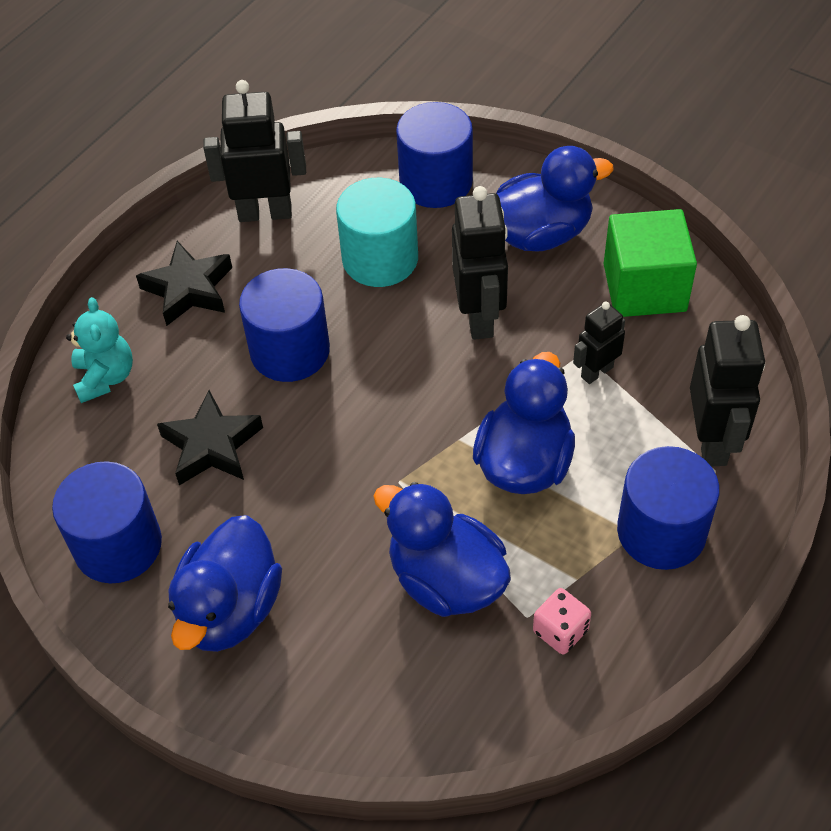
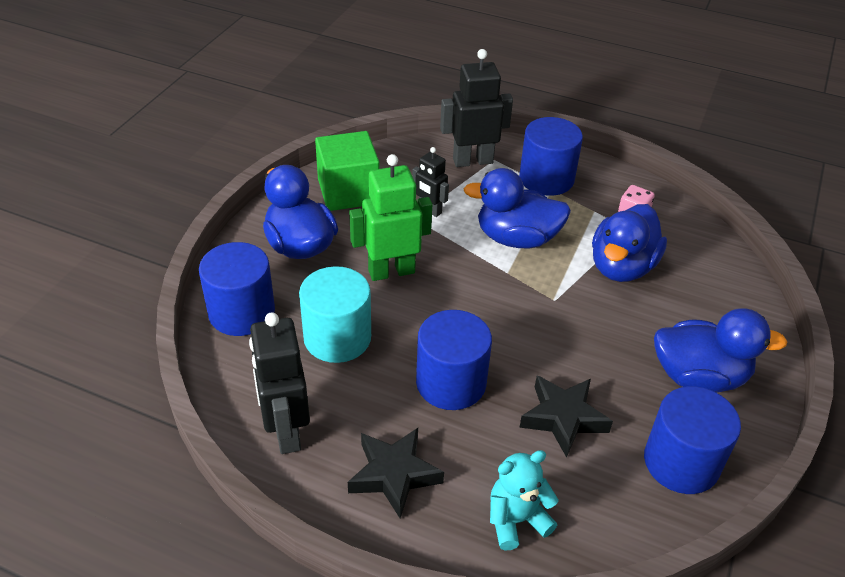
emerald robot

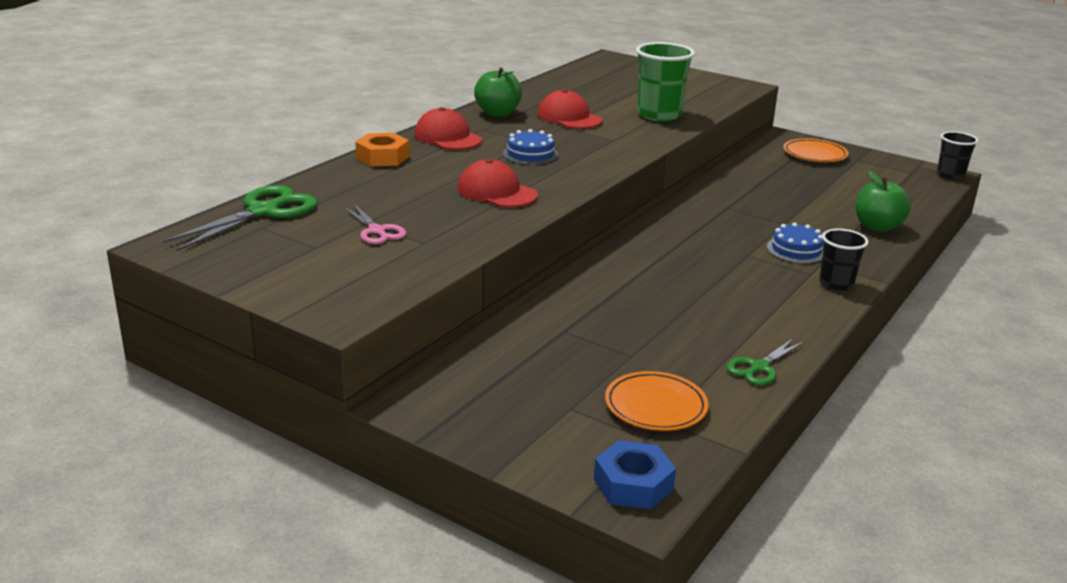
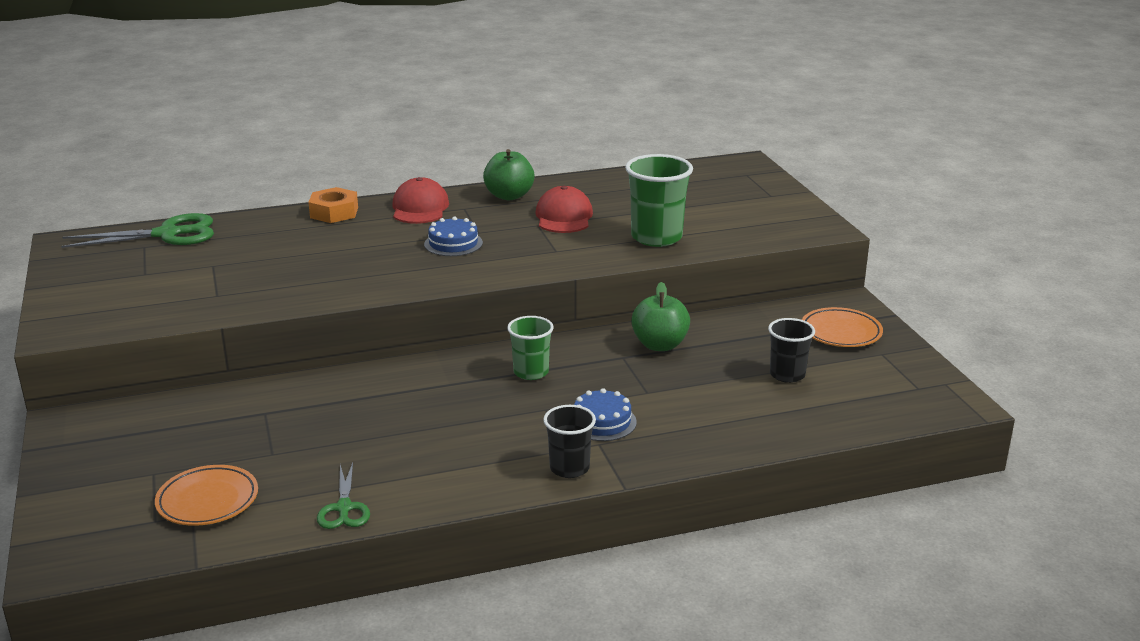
pink scissors
scarlet baseball cap (no. 2 from left in the first image)
blue nut
emerald beaker (no. 1 from left)
emerald toy apple (no. 2 from left)
jet-black beaker (no. 2 from left)
emerald scissors (no. 2 from left)

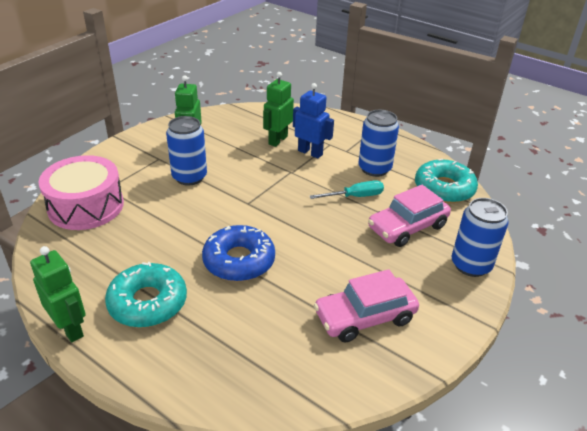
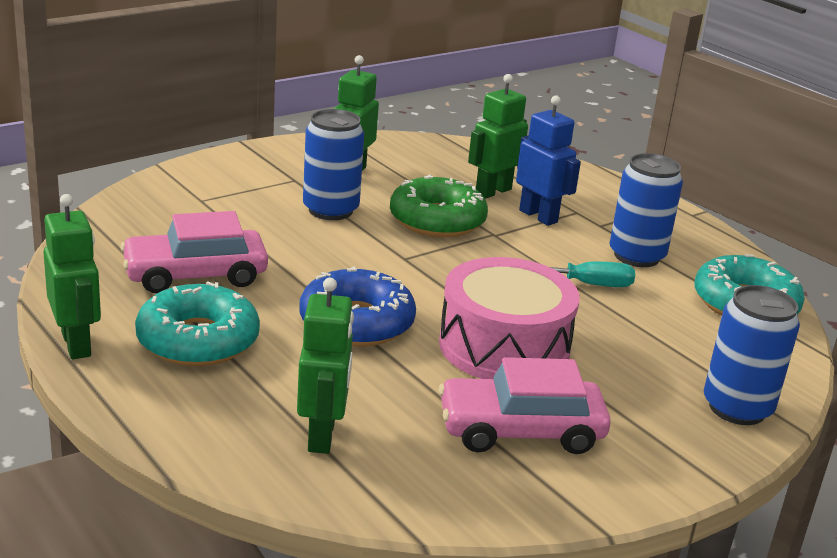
emerald robot (no. 2 from left)
emerald donut
pink snare drum
pink automobile (no. 1 from left)

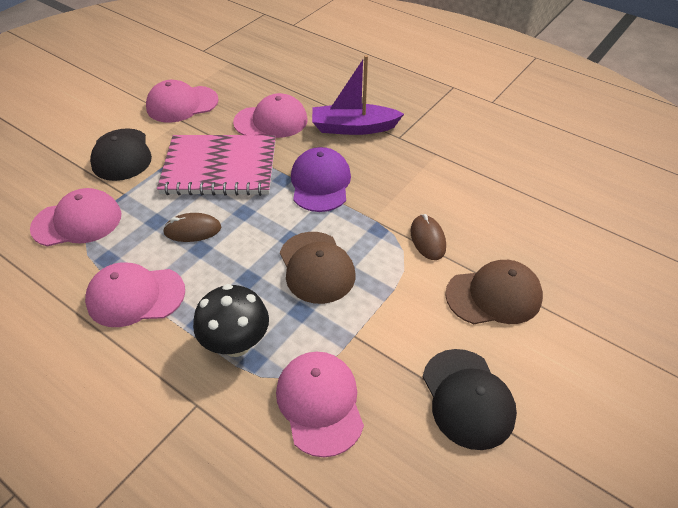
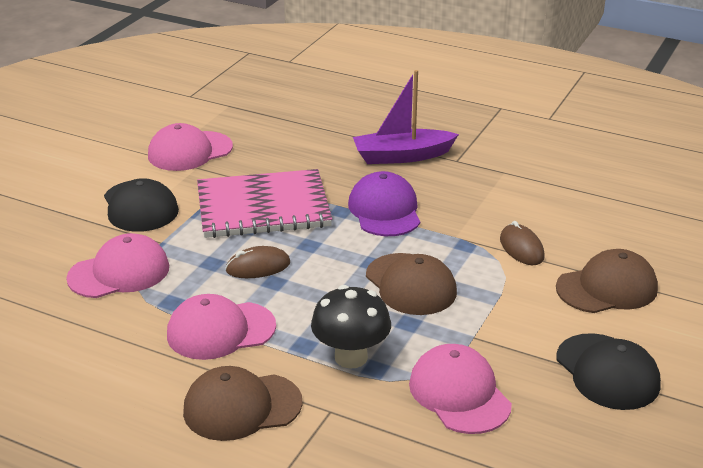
pink baseball cap (no. 4 from left in the first image)
russet baseball cap (no. 1 from left)

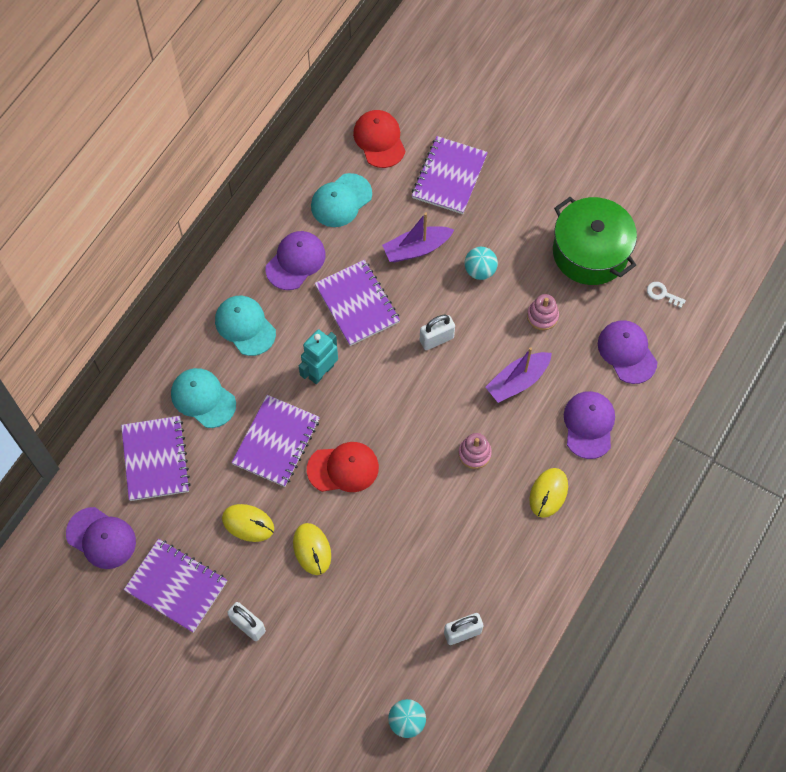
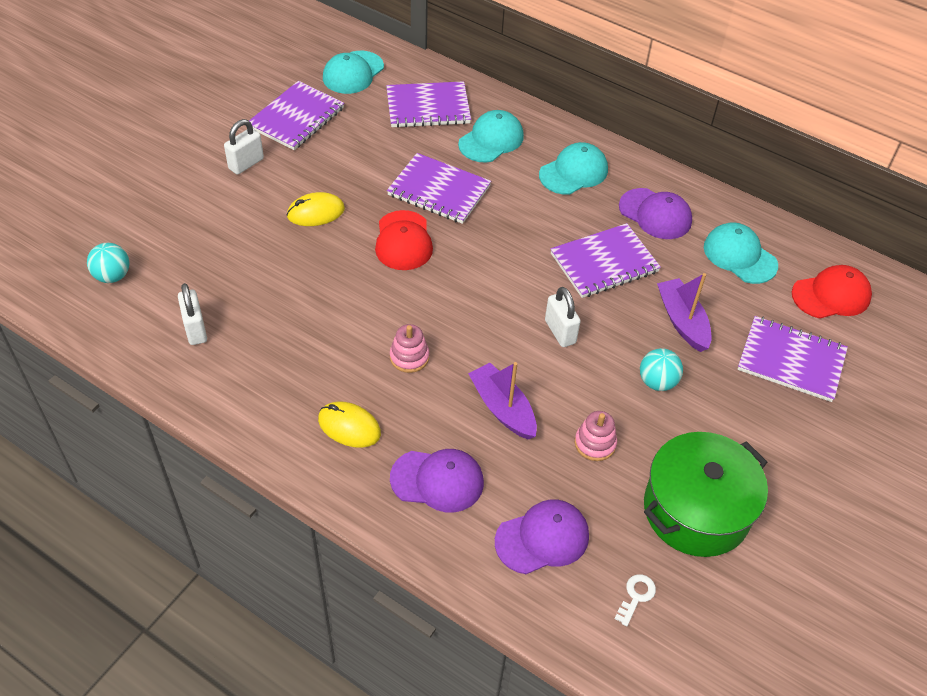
bright yellow PC mouse (no. 1 from left in the first image)
teal robot
teal baseball cap (no. 1 from left)

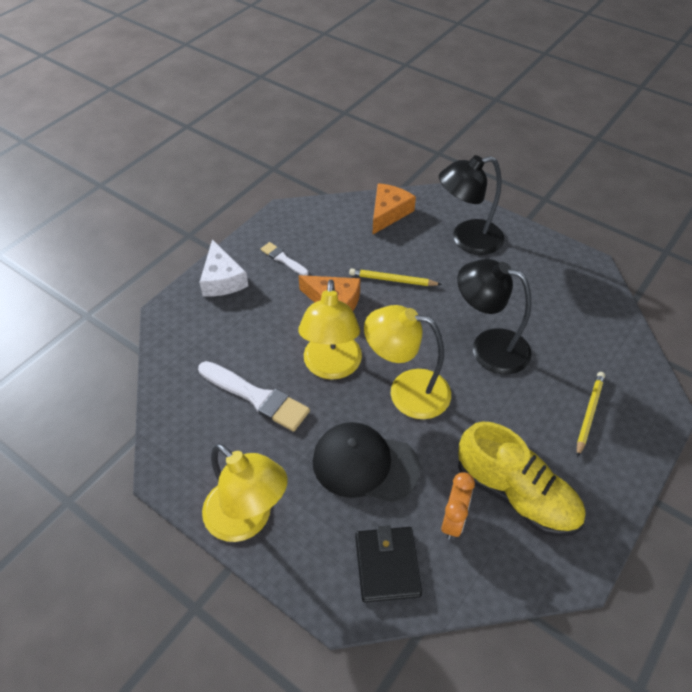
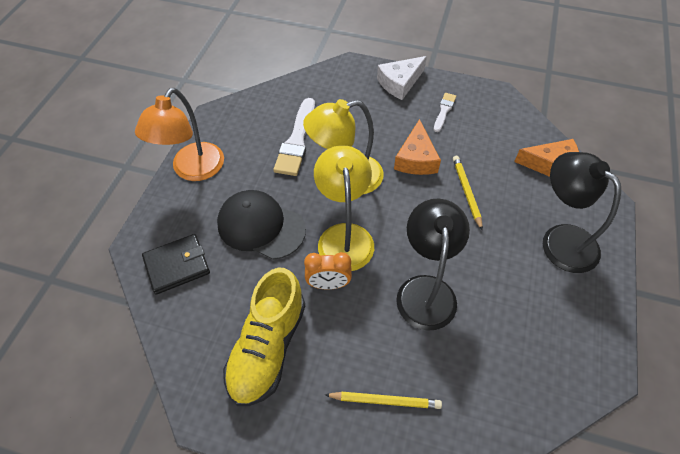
bright orange bedside clock
bright orange lamp
jet-black baseball cap

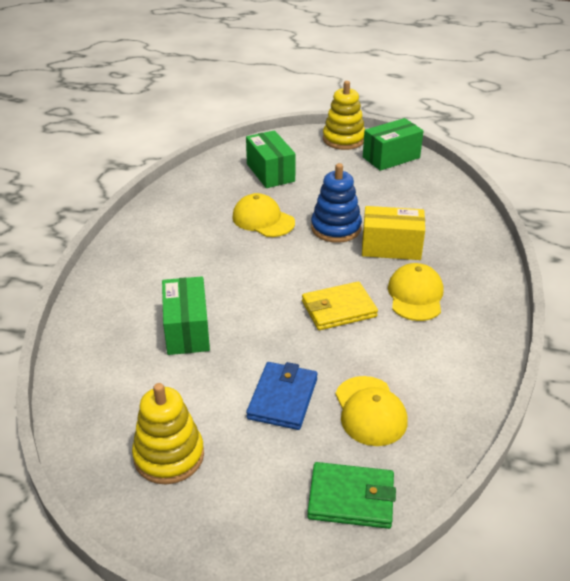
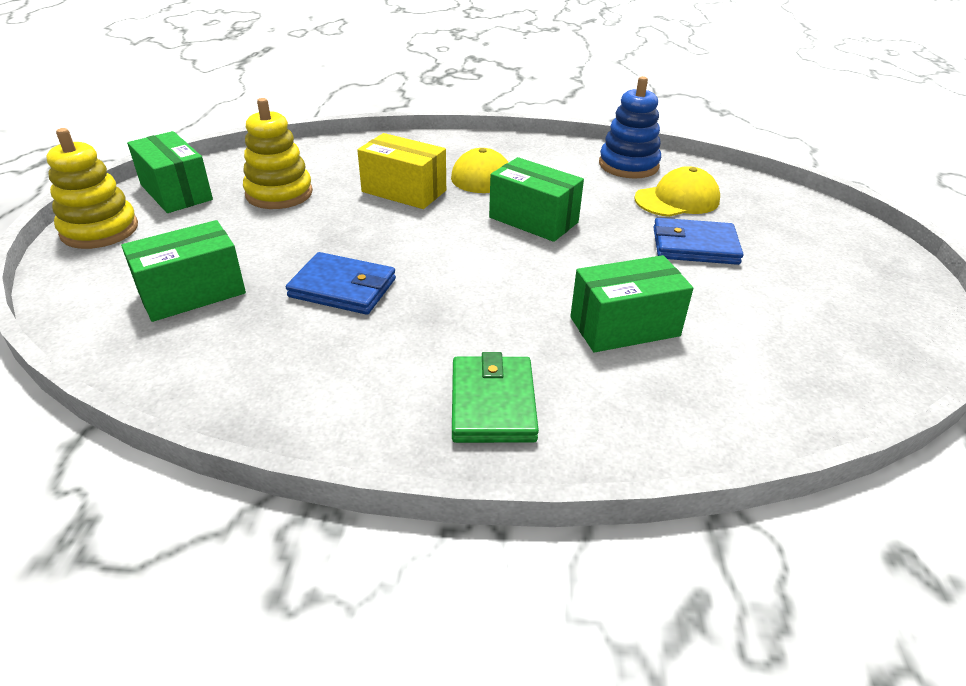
bright yellow ring stacker (no. 2 from left)
emerald card wallet
blue ring stacker
blue card wallet (no. 1 from left)
emerald parcel (no. 3 from left)
bright yellow parcel

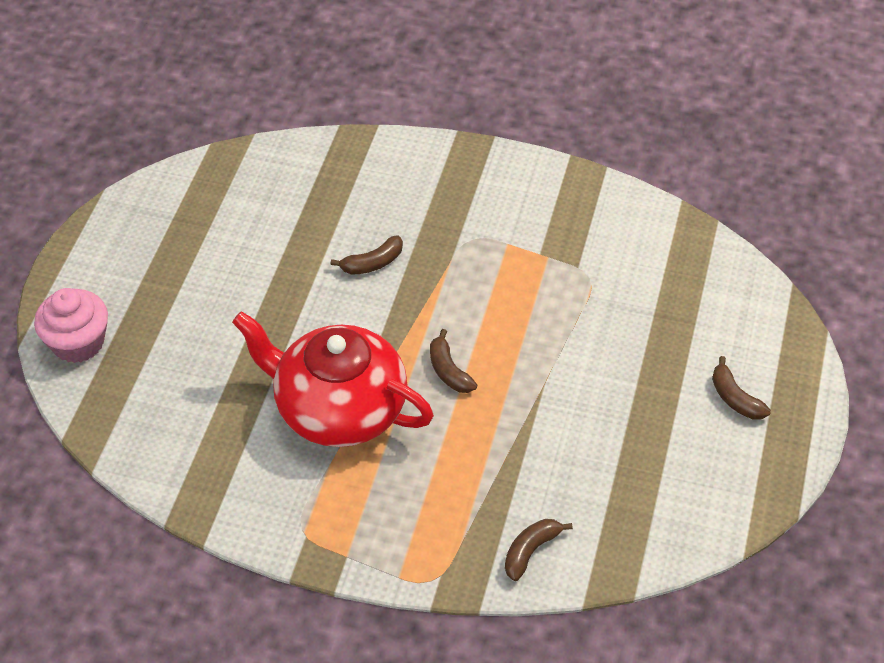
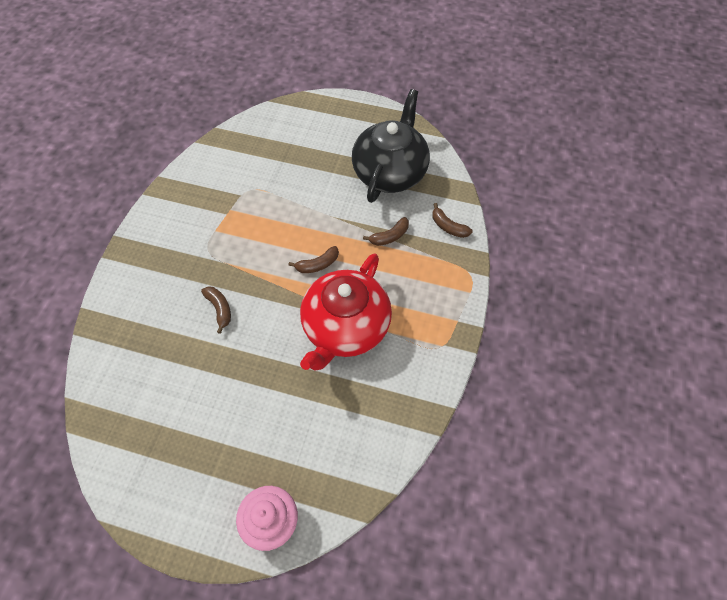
jet-black teapot
russet toy banana (no. 3 from left)

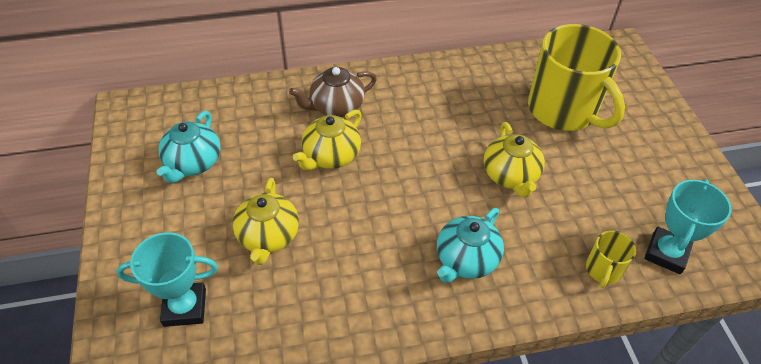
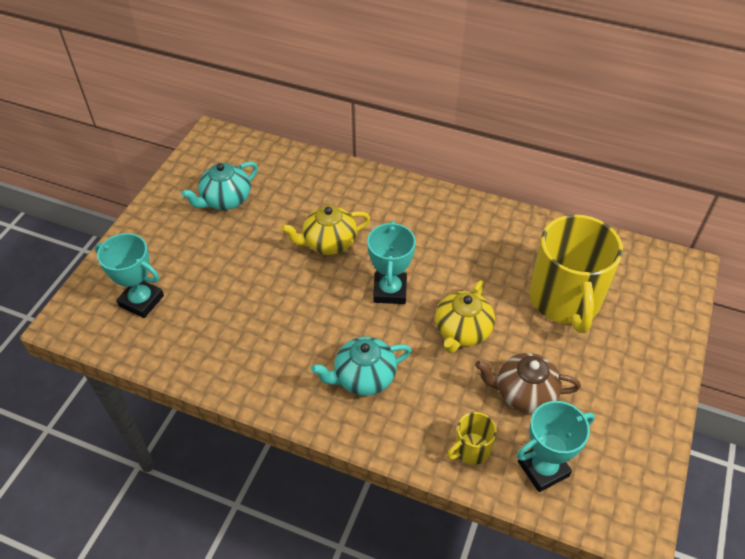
bright yellow teapot (no. 1 from left in the first image)
teal trophy (no. 2 from left)
russet teapot

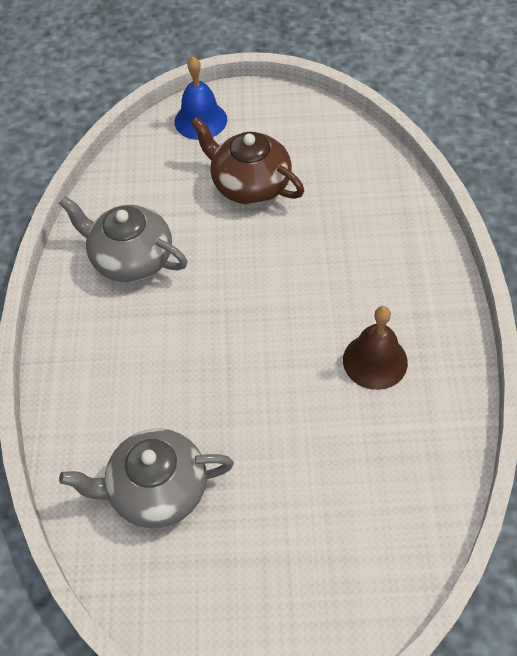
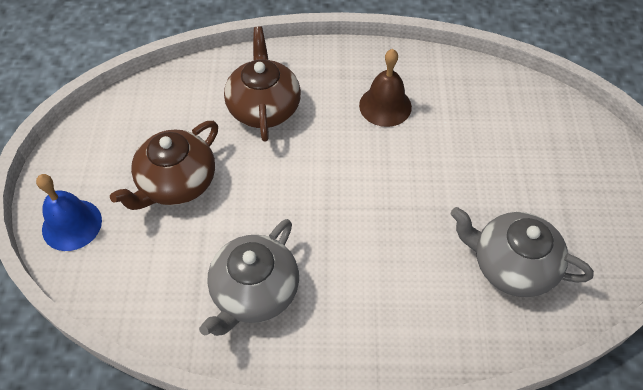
russet teapot (no. 2 from left)
ash-grey teapot (no. 2 from left)

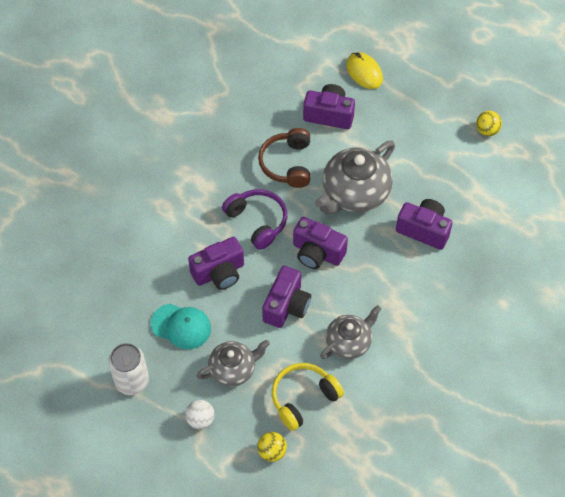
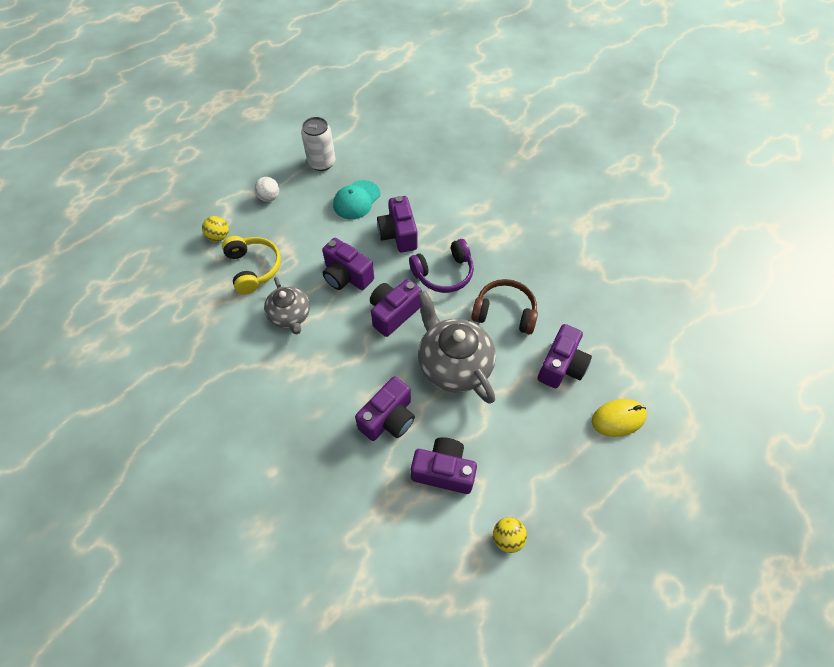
ash-grey teapot (no. 1 from left in the first image)
purple photo camera (no. 5 from left)

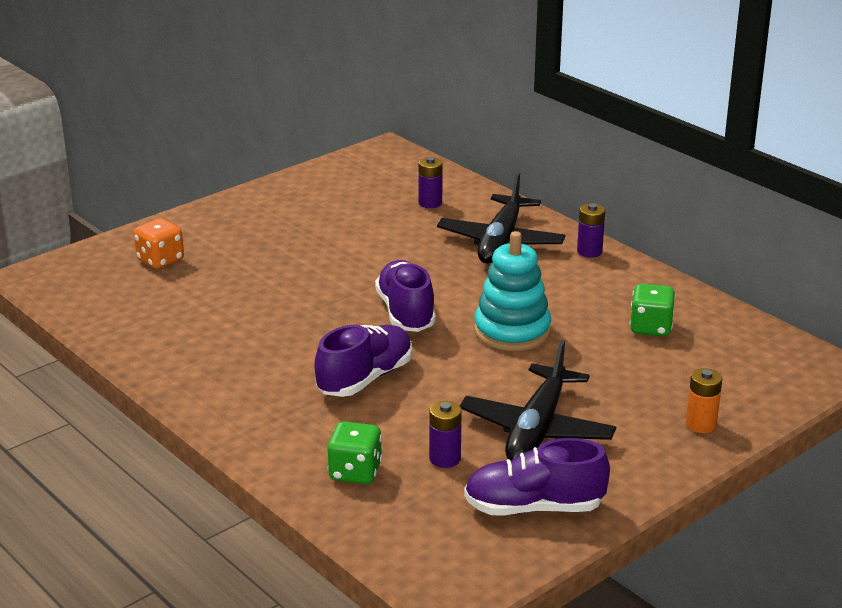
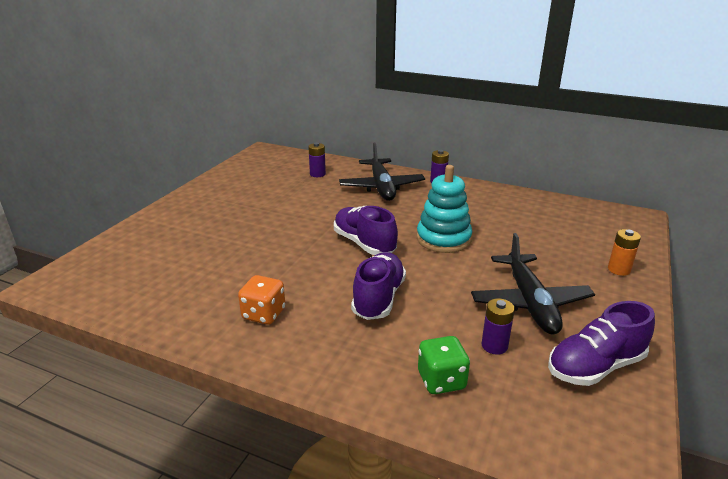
emerald die (no. 2 from left in the first image)
bright orange die

